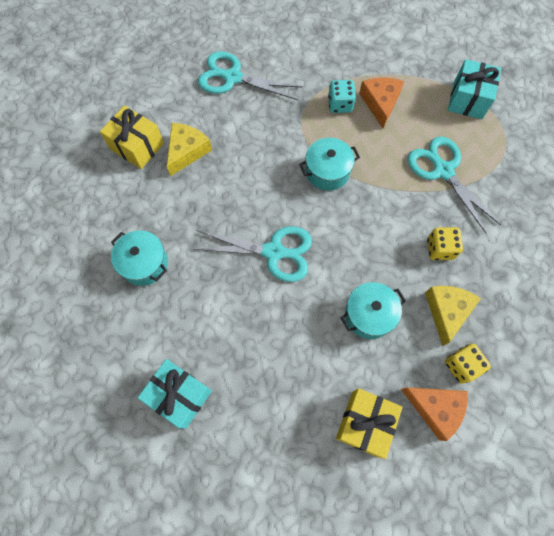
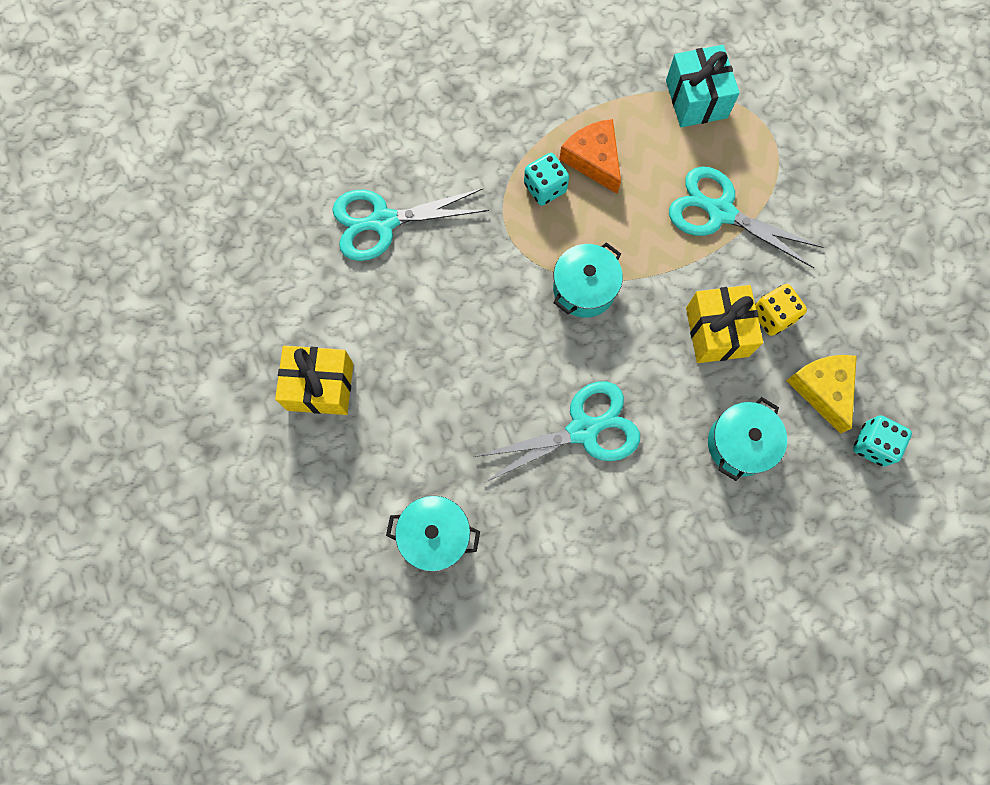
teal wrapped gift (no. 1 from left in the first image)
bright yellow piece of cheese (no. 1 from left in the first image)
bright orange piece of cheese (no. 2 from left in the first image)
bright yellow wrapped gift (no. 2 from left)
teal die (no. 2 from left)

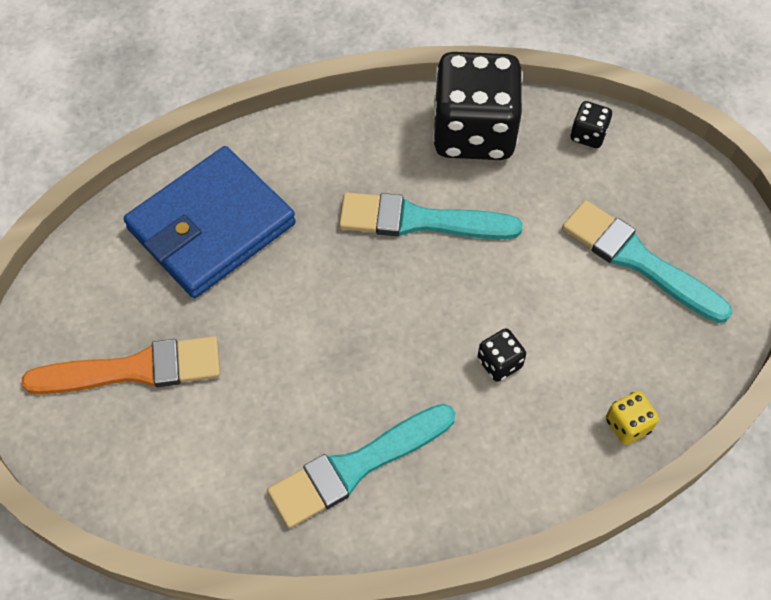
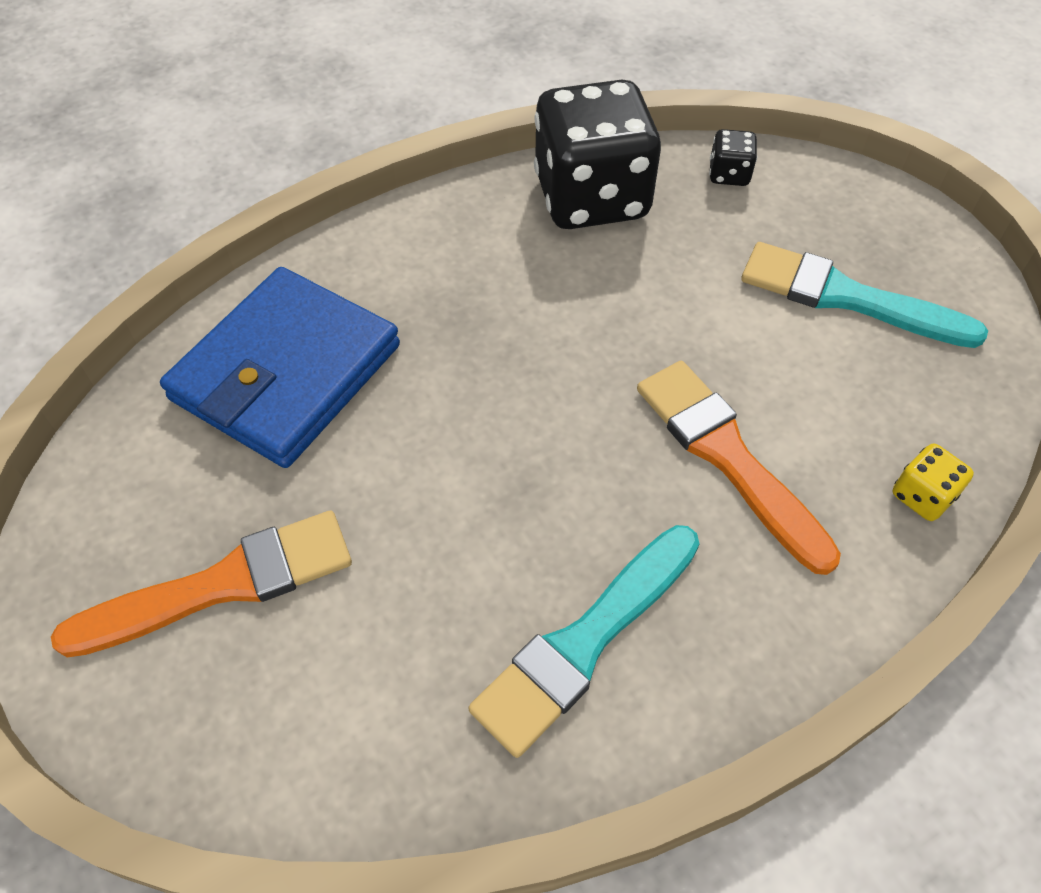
teal brush (no. 2 from left in the first image)
bright orange brush (no. 2 from left)

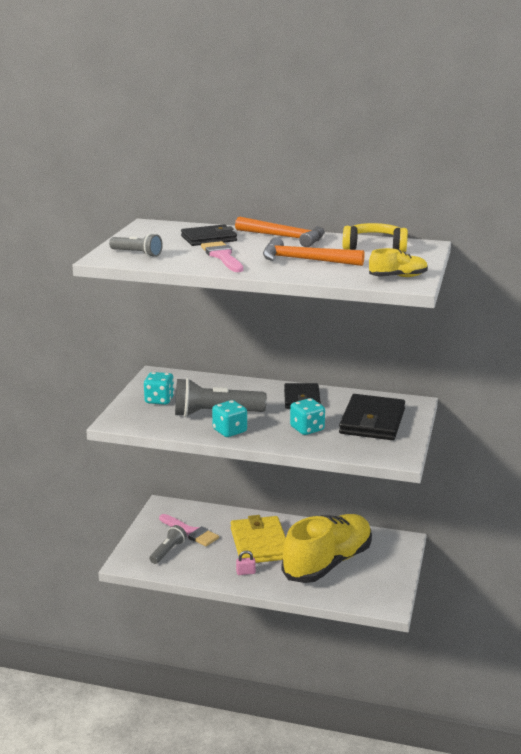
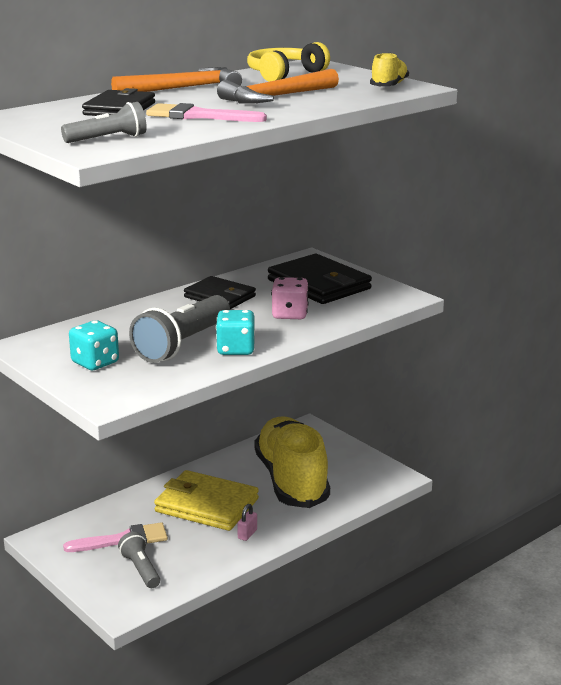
pink die

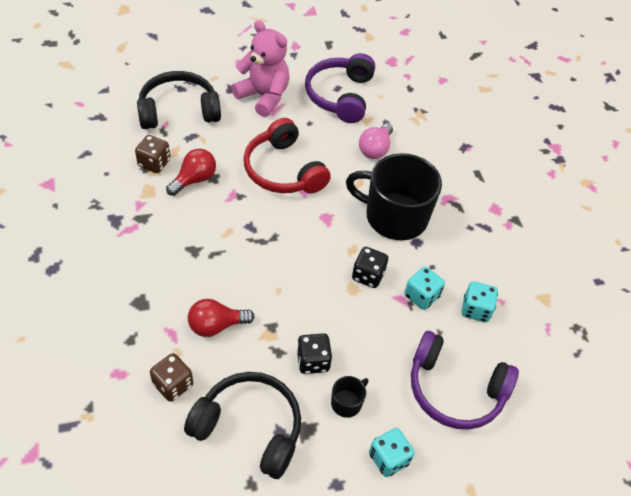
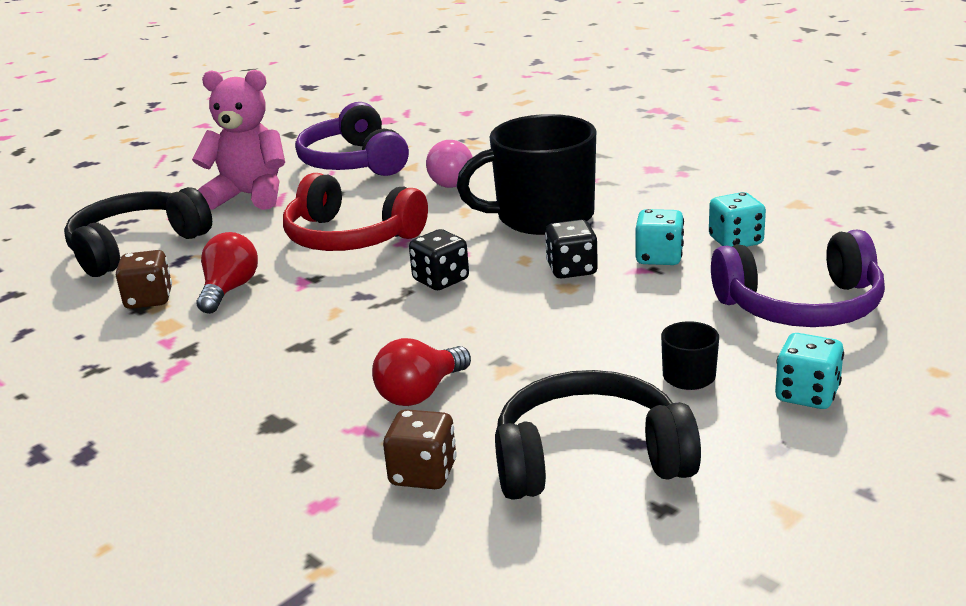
jet-black die (no. 1 from left)

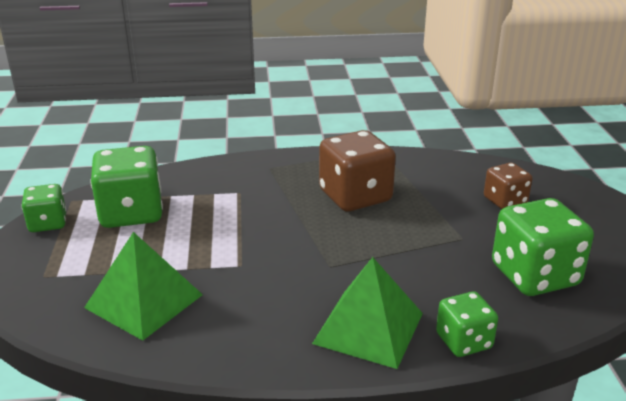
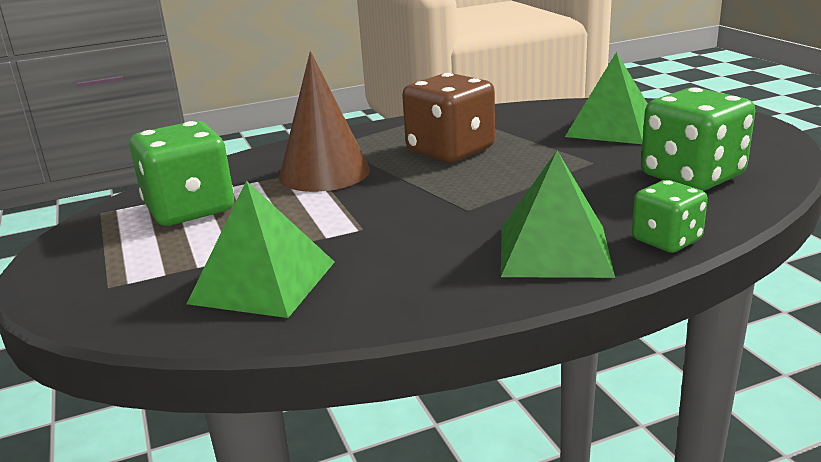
emerald die (no. 1 from left in the first image)
russet solid cone
emerald pyramid shape (no. 3 from left)

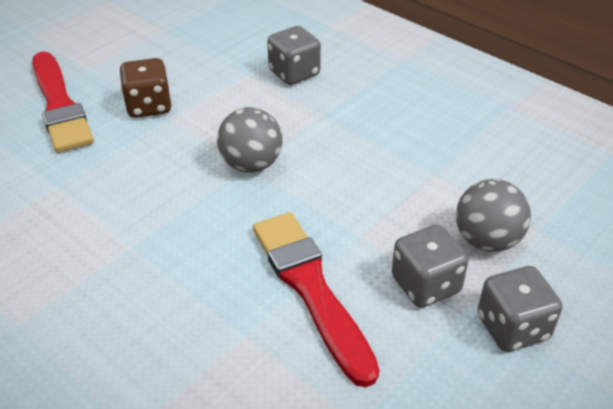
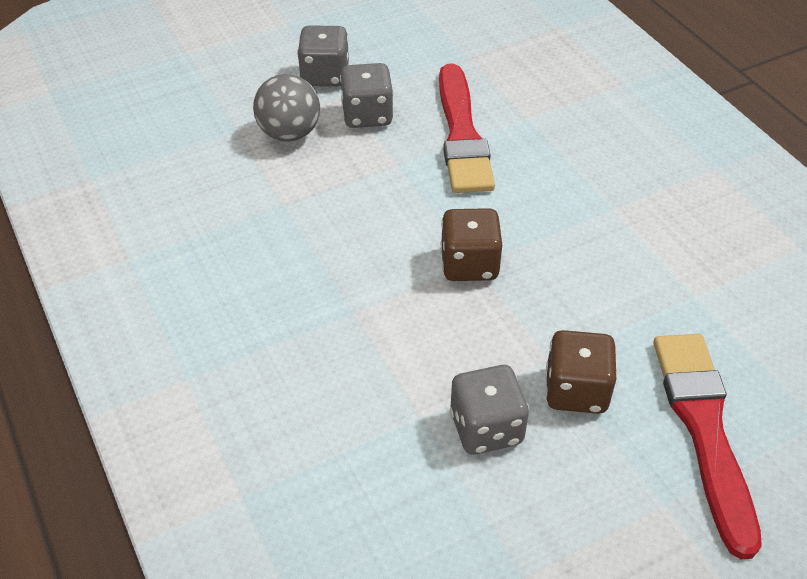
ash-grey die (no. 3 from left)
russet die (no. 1 from left)

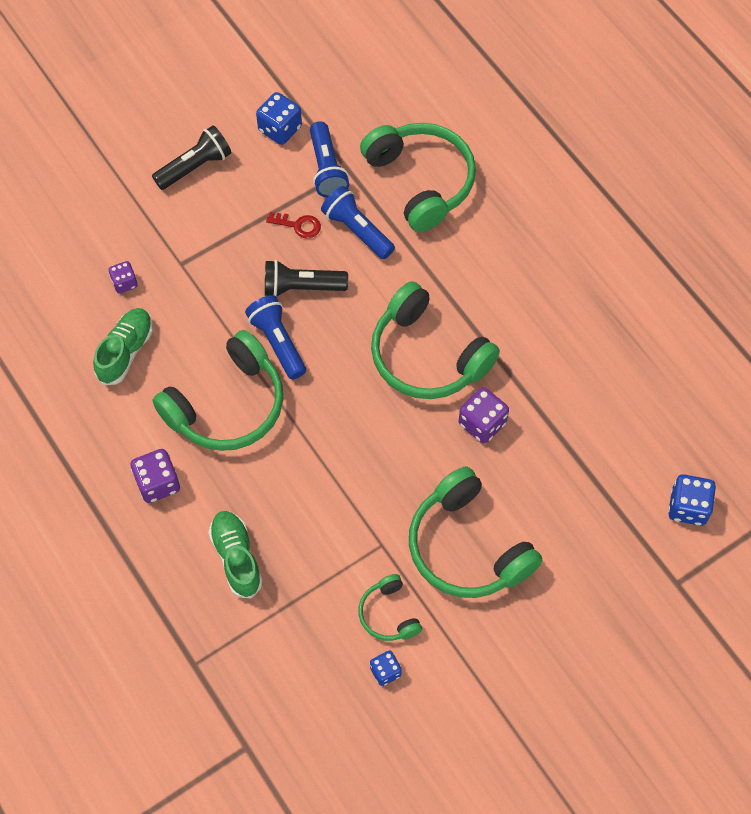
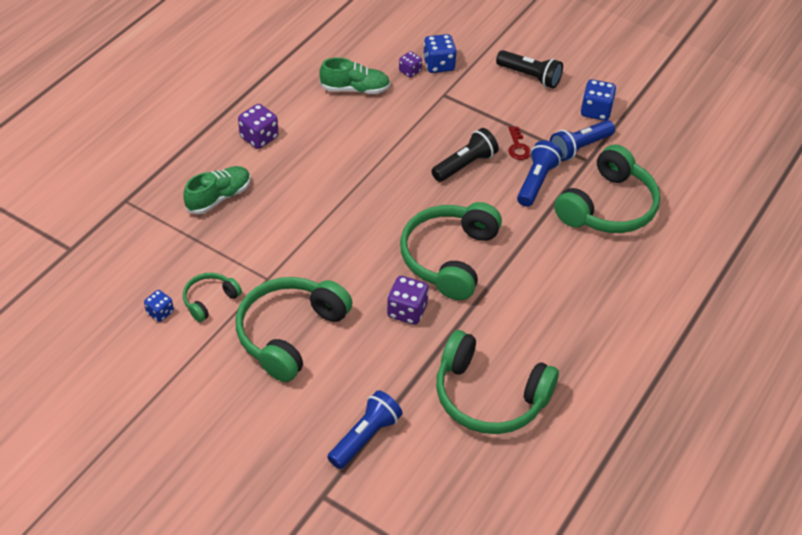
emerald headphones (no. 4 from left)
blue flashlight (no. 1 from left)
blue die (no. 2 from left)
jet-black flashlight (no. 1 from left)

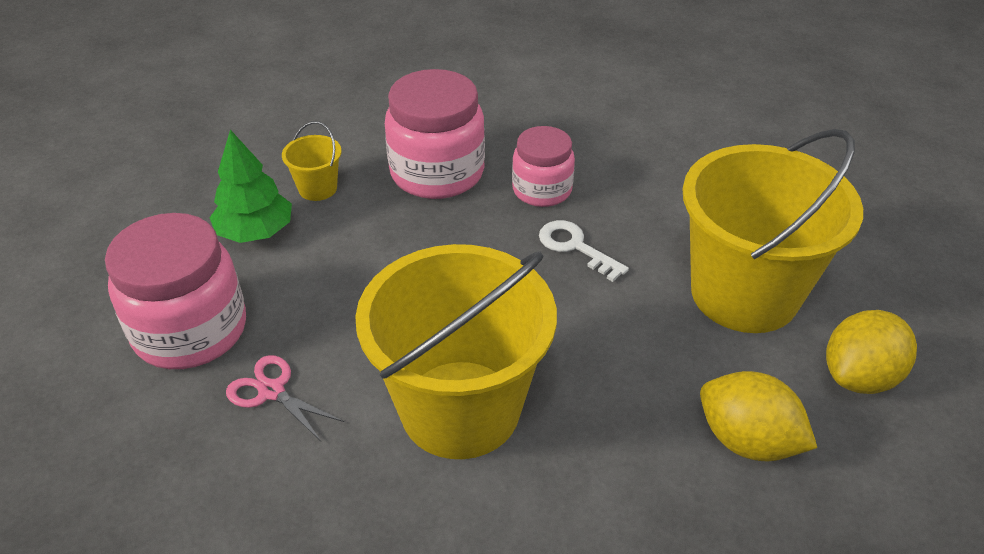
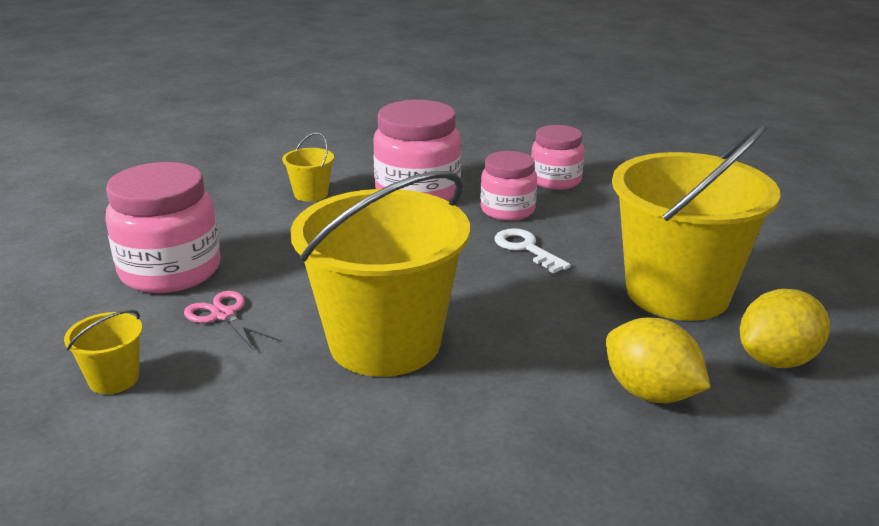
emerald toy tree
bright yellow sand bucket (no. 1 from left)
pink preserve jar (no. 4 from left)

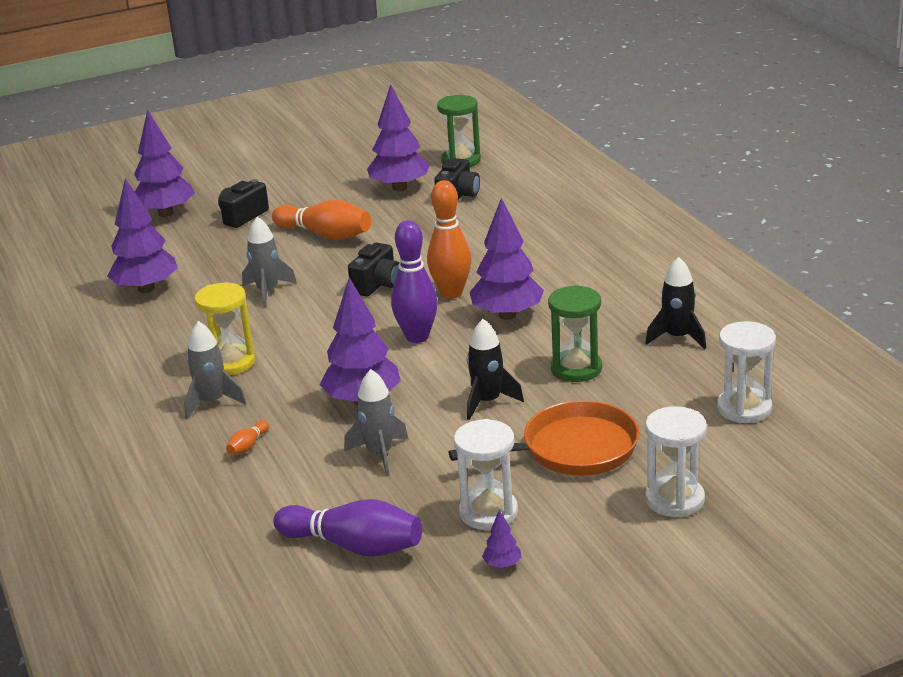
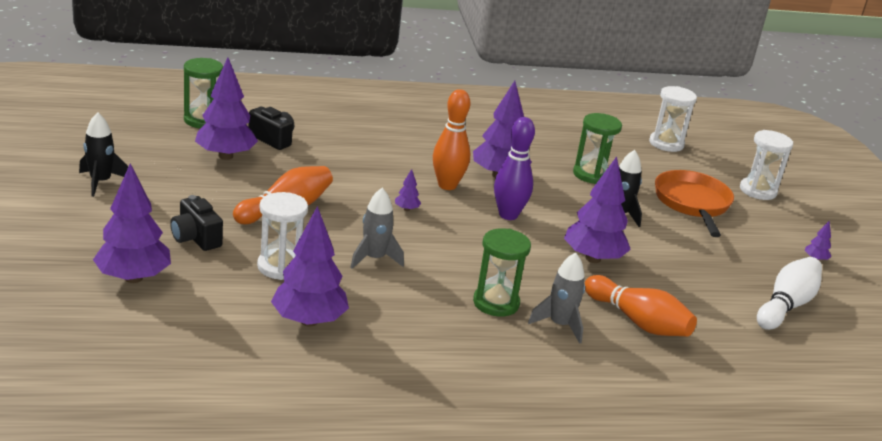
ash-grey toy rocket (no. 3 from left in the first image)
snow-white sandglass (no. 1 from left)
jet-black toy rocket (no. 1 from left)
purple toy tree (no. 4 from left)
emerald sandglass (no. 2 from left)
snow-white bowling pin
bright orange bowling pin (no. 3 from left)

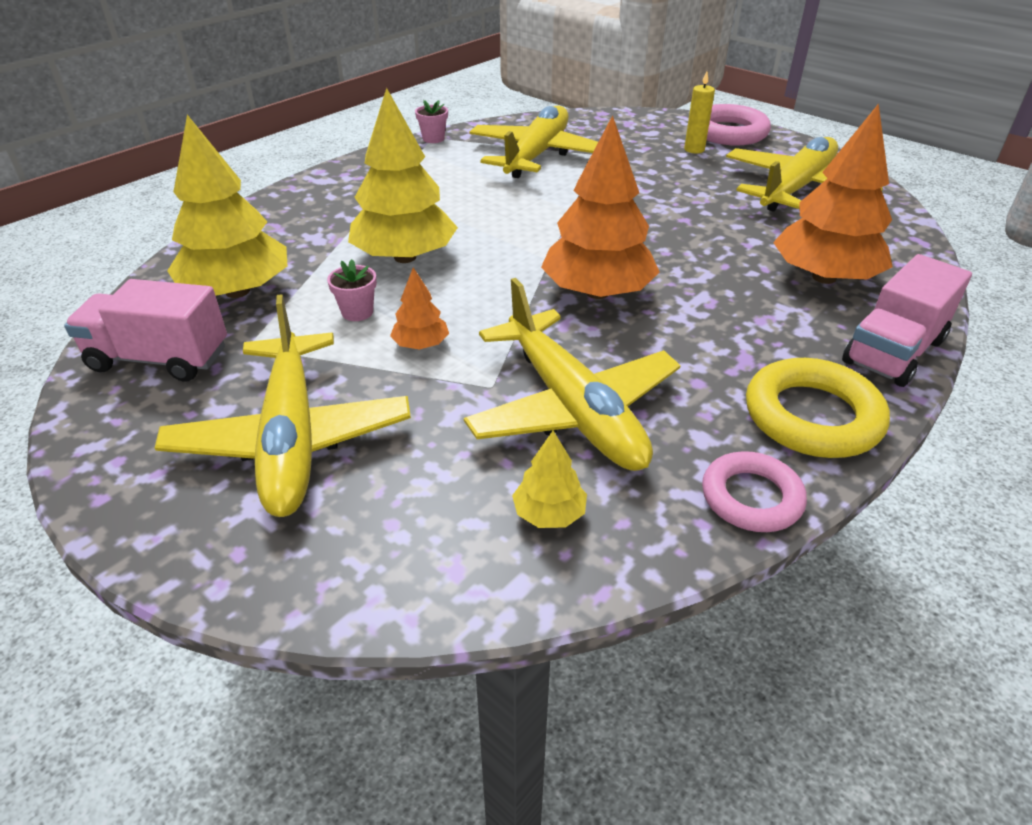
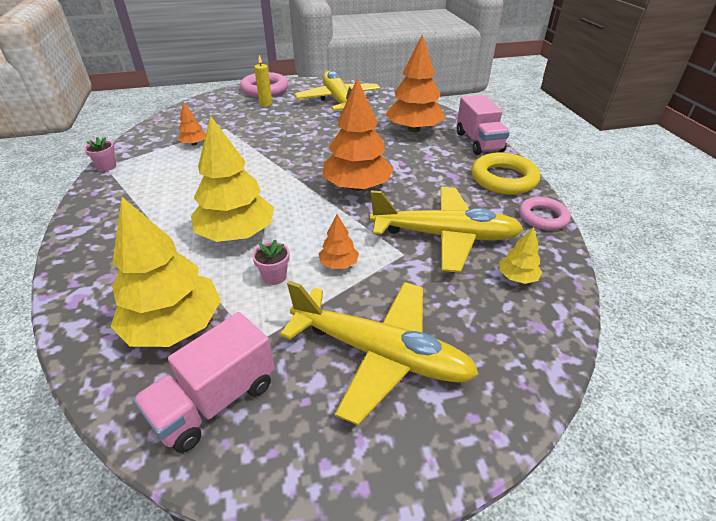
bright orange toy tree (no. 1 from left)

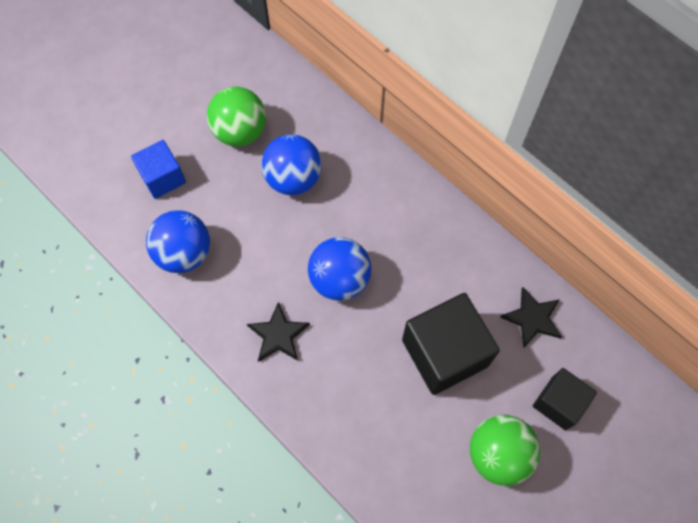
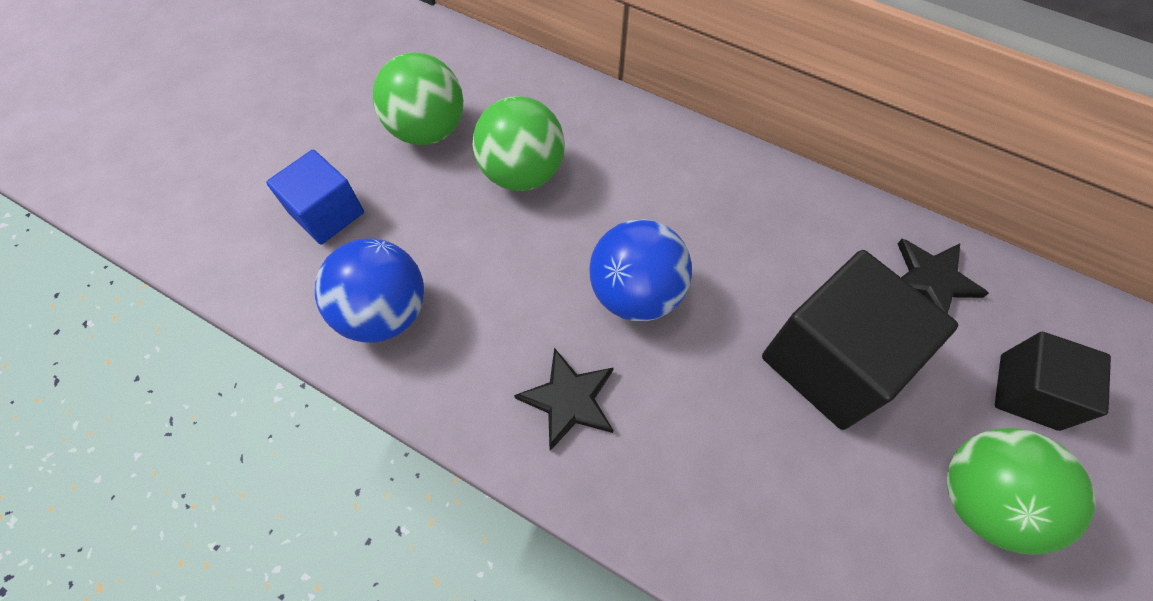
emerald sphere (no. 2 from left)

